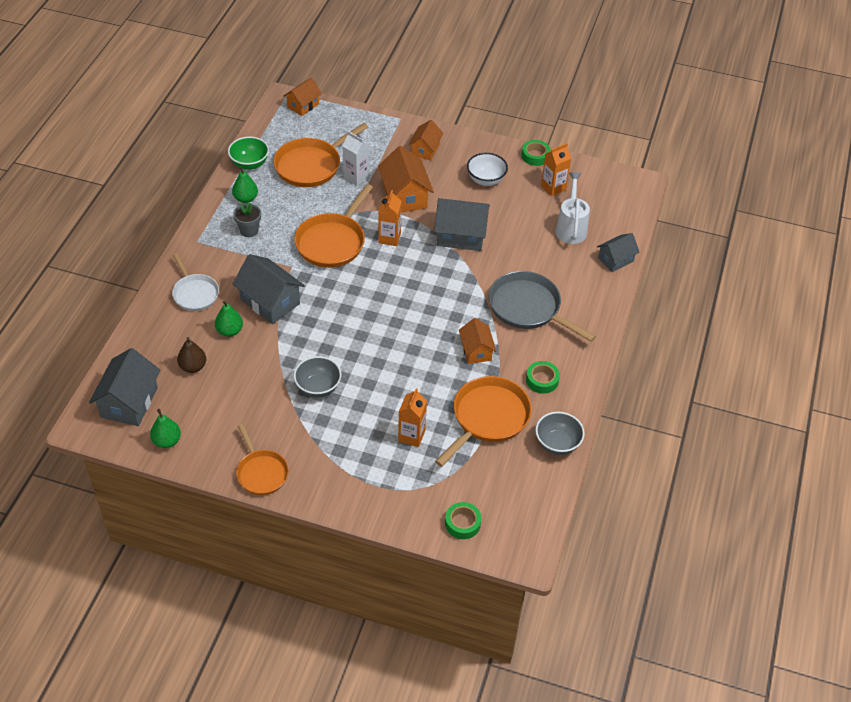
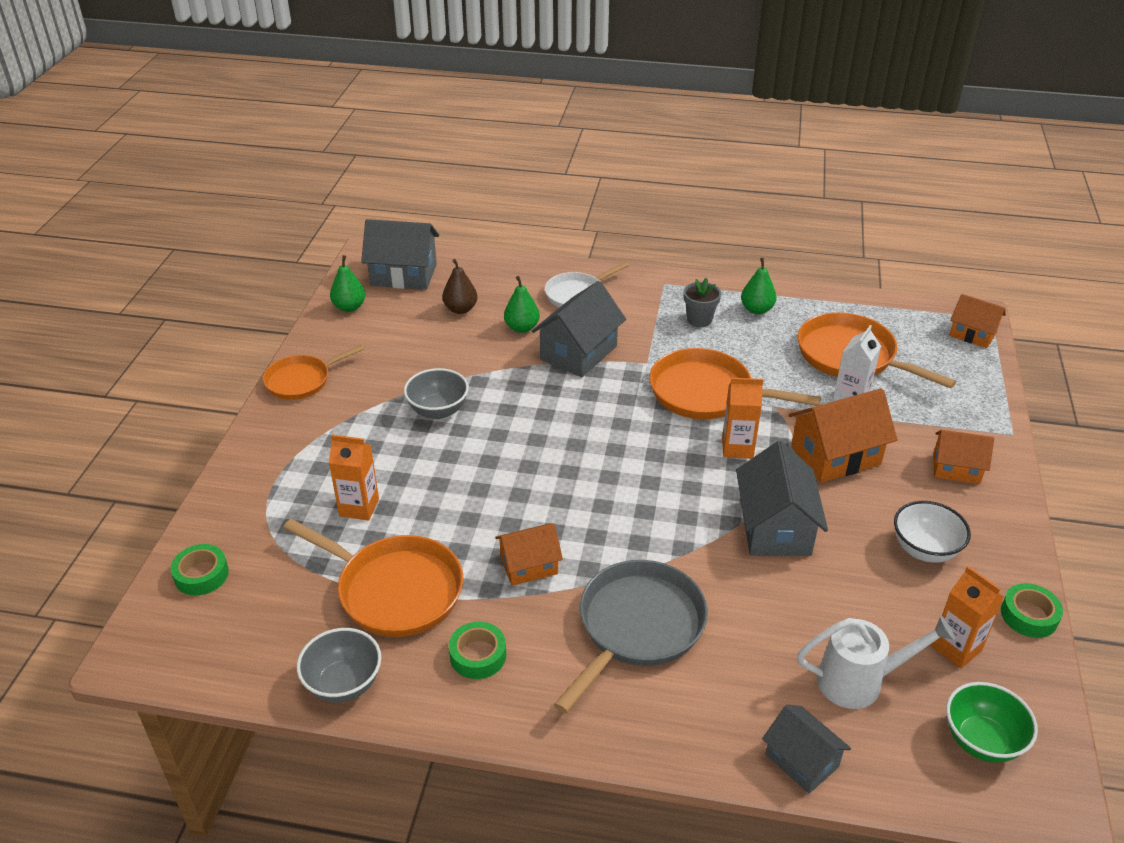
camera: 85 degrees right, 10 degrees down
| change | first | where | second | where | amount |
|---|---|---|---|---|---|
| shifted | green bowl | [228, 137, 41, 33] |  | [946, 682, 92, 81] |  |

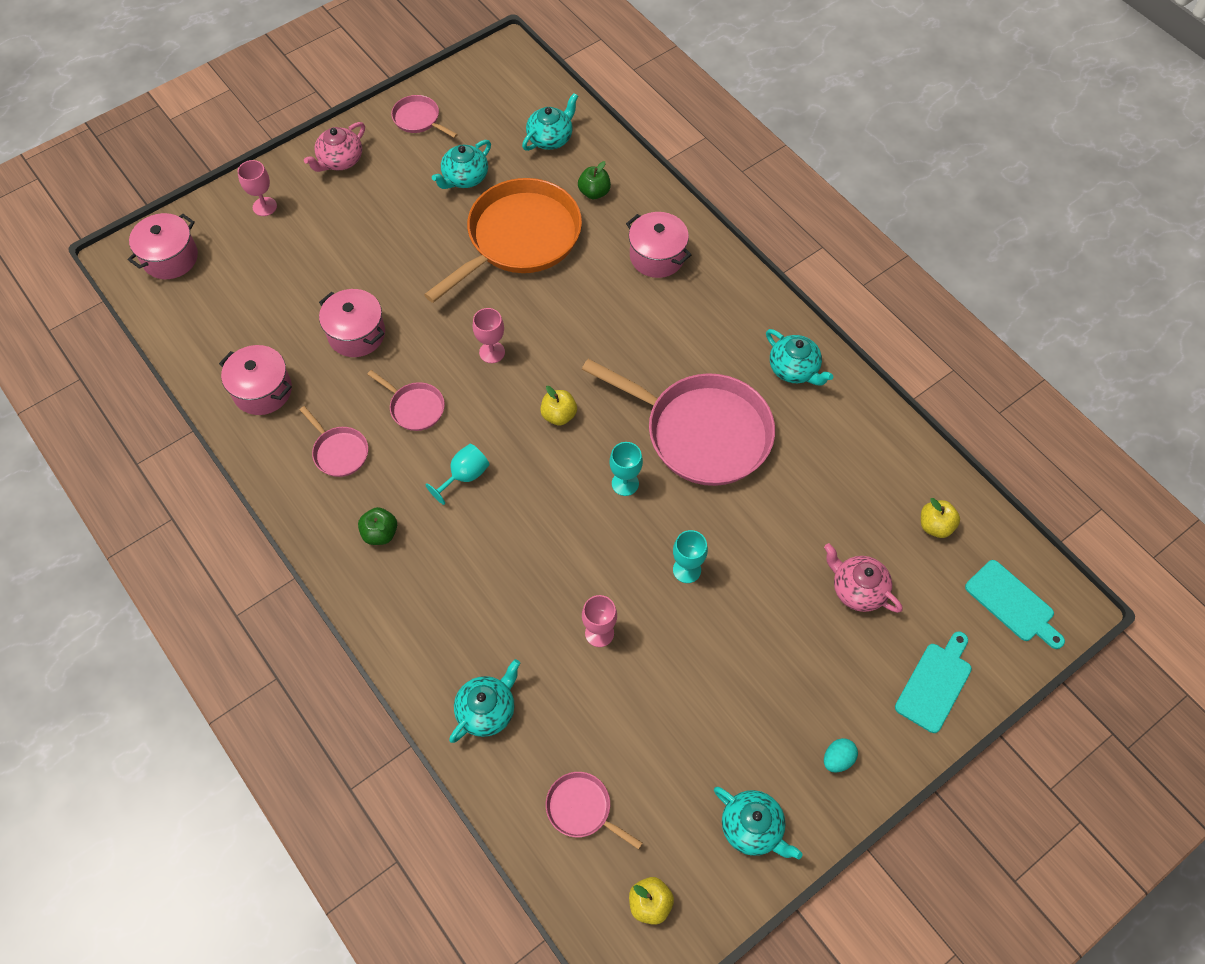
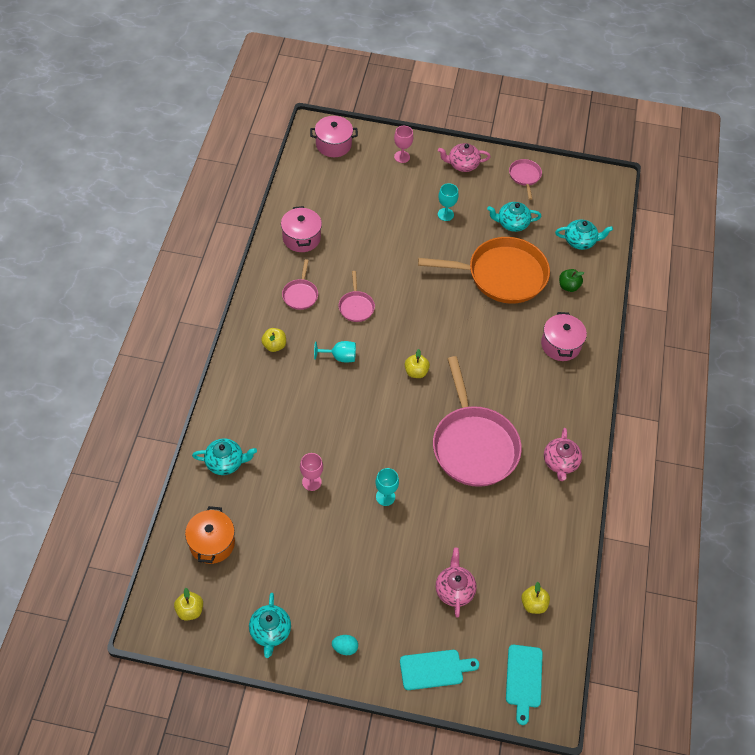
camera: 45 degrees right, 5 degrees down
| change | first | where | second | where | amount |
|---|---|---|---|---|---|
| gone | pink pot | [319, 289, 66, 68] |  |  |  |
| gone | pink goblet | [473, 308, 32, 55] |  |  |  |
| shifted | turquoise goblet | [609, 442, 34, 54] |  | [438, 183, 21, 38] |  |
| swapped | pink pan | [546, 772, 97, 78] | orange pot | [185, 506, 50, 58] |  |
| repainted | green apple | [358, 507, 39, 38] | yellow apple | [261, 328, 25, 24] |  |
| repainted | turquoise teapot | [766, 329, 67, 57] | pink teapot | [544, 428, 38, 53] |  |

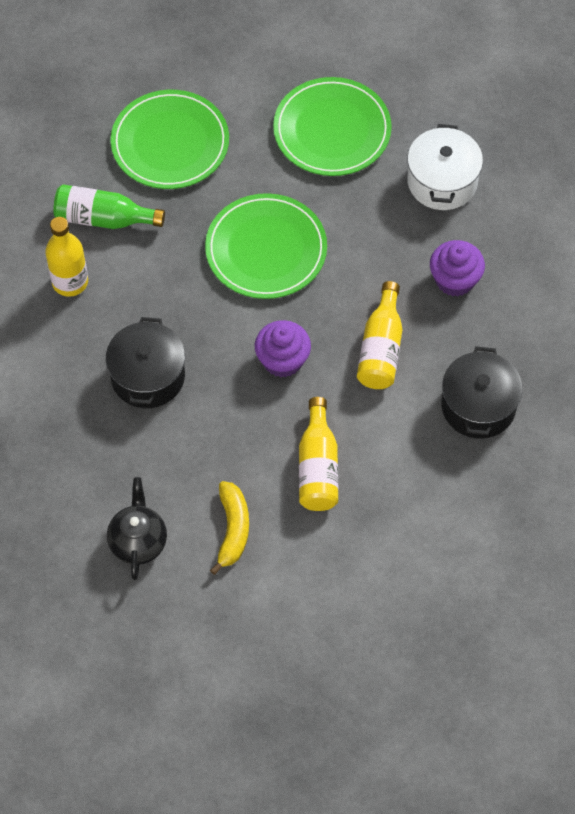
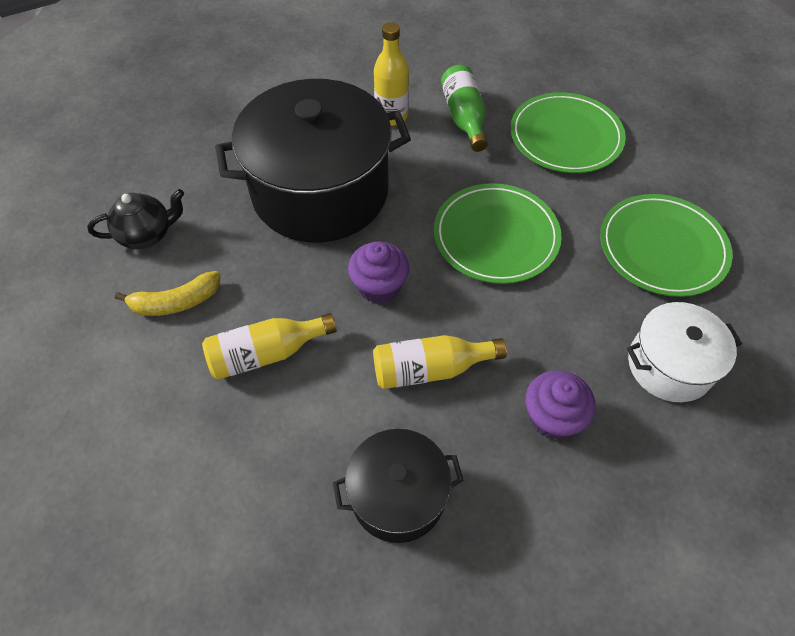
camera: 70 degrees right, 5 degrees down
| change | first | where | second | where | amount |
|---|---|---|---|---|---|
| scaled | black pot | [106, 317, 79, 91] |  | [215, 79, 196, 164] | x1.92 |

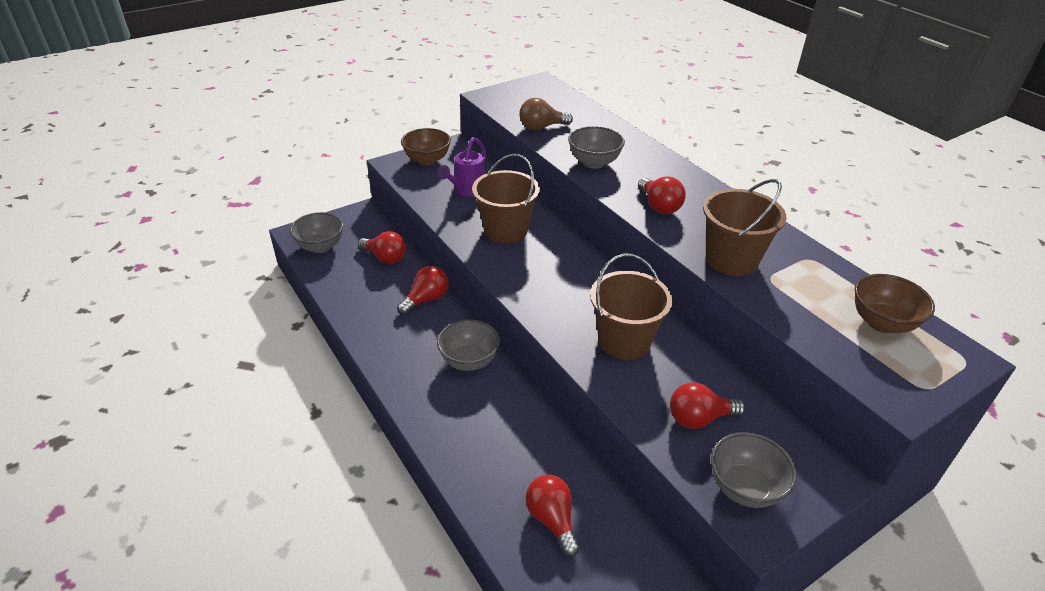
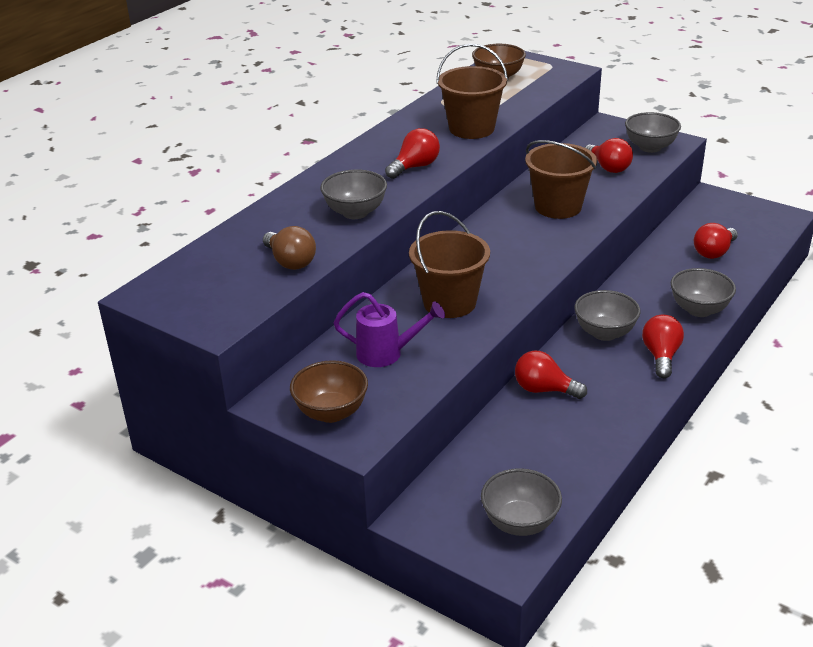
camera: 110 degrees left, 5 degrees down
| change | first | where | second | where | amount |
|---|---|---|---|---|---|
| new |  |  | grey bowl | [671, 268, 65, 49] |  |
| shifted | red light bulb | [358, 231, 48, 33] |  | [642, 315, 42, 63] |  |

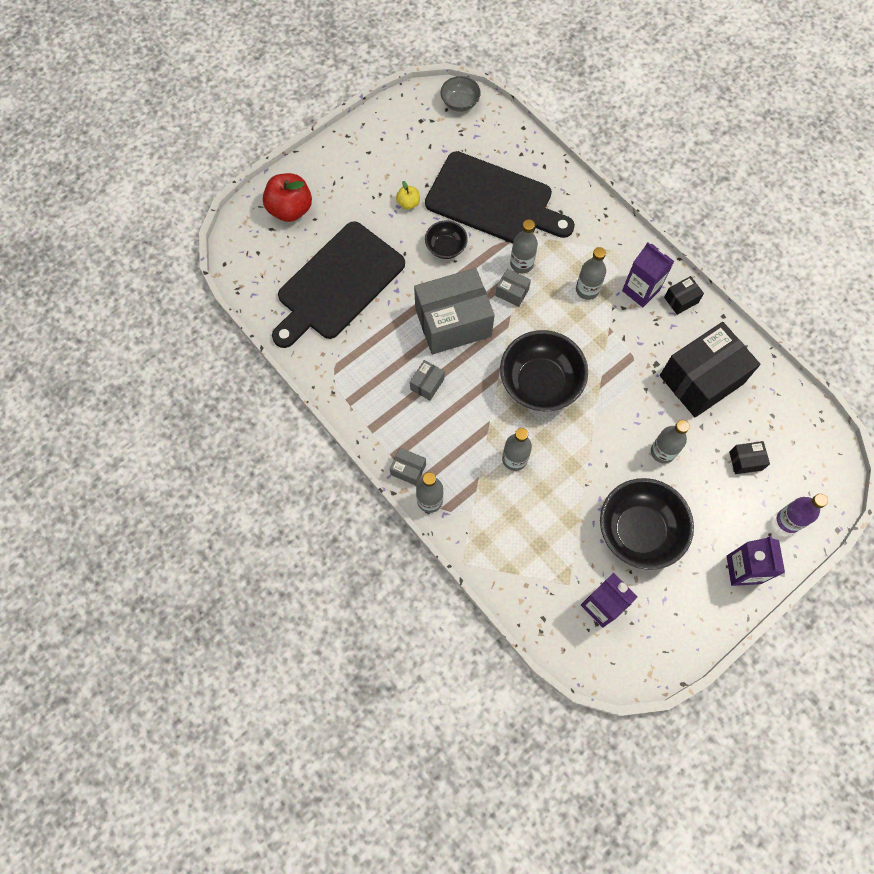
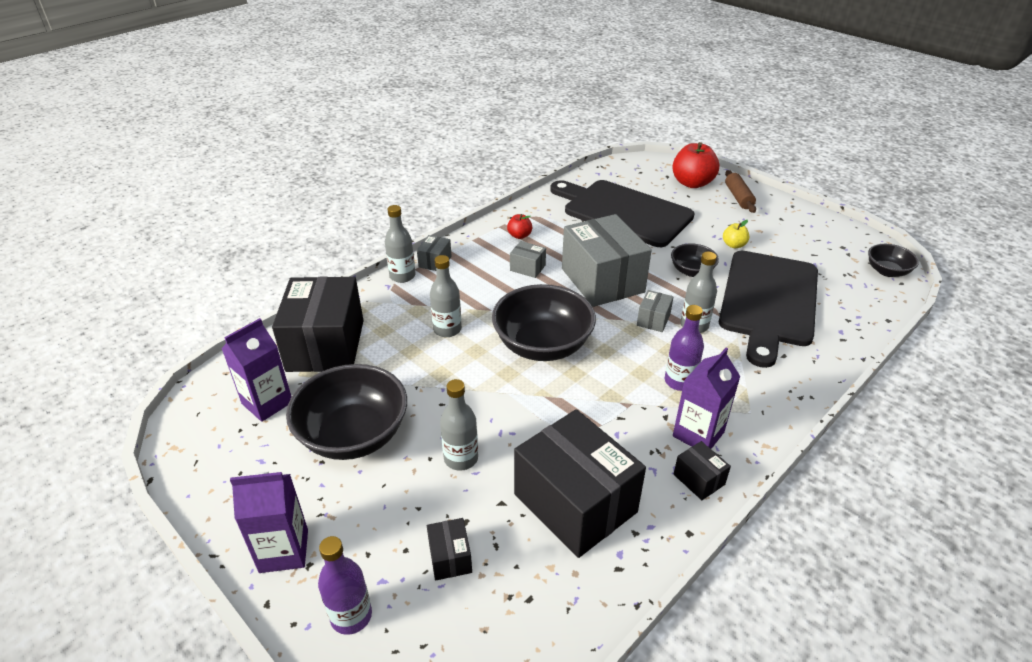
camera: 85 degrees right, 30 degrees down
| change | first | where | second | where | amount |
|---|---|---|---|---|---|
| new |  |  | black box | [272, 277, 92, 95] |  |
| new |  |  | red apple | [507, 214, 25, 25] |  |
| new |  |  | brown rolling pin | [725, 170, 31, 43] |  |
| repainted | grey bowl | [441, 76, 40, 36] | black bowl | [868, 244, 51, 33] |  |
| repainted | grey bottle | [576, 247, 30, 53] | purple bottle | [665, 305, 39, 86] |  |

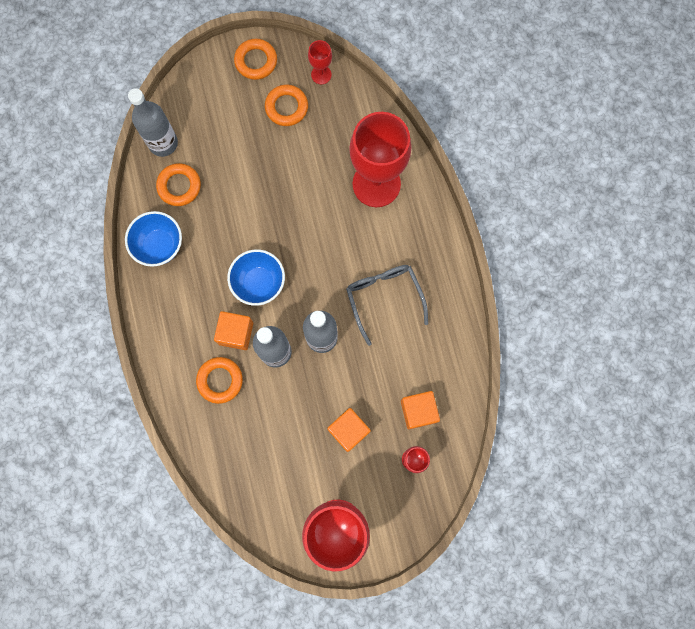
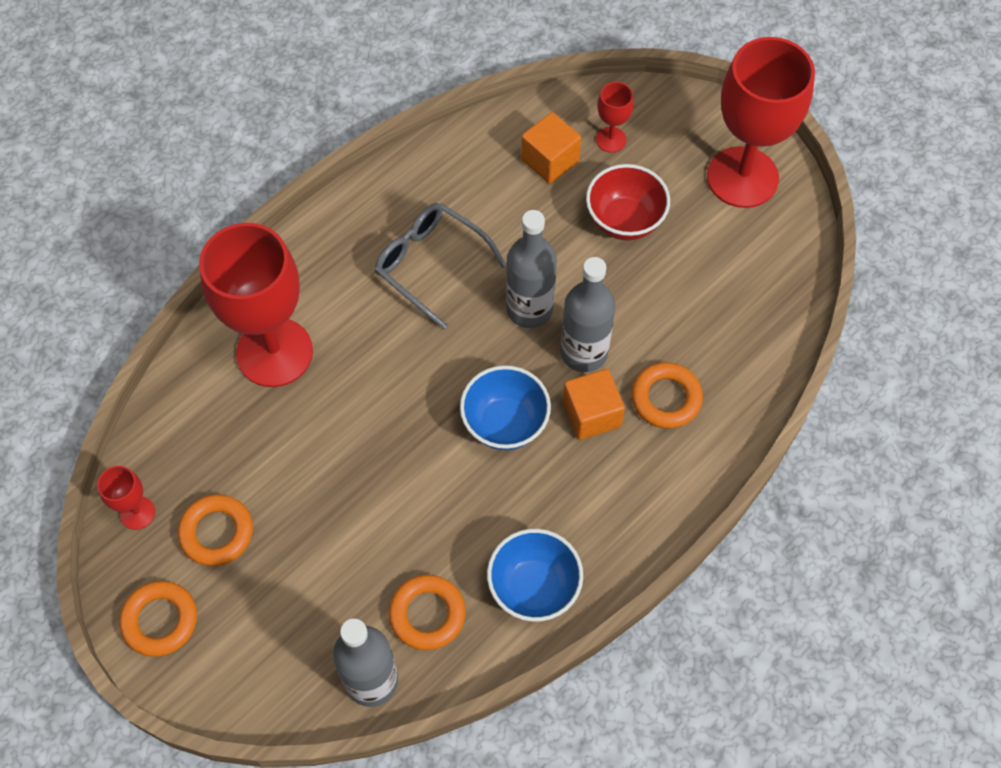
camera: 120 degrees left, 15 degrees down
| change | first | where | second | where | amount |
|---|---|---|---|---|---|
| swapped | orange cube | [327, 408, 44, 44] | red bowl | [586, 164, 84, 76] |  |
| rotated | grey glasses | [346, 265, 82, 81] |  | [375, 203, 132, 126] | 90 degrees clockwise |

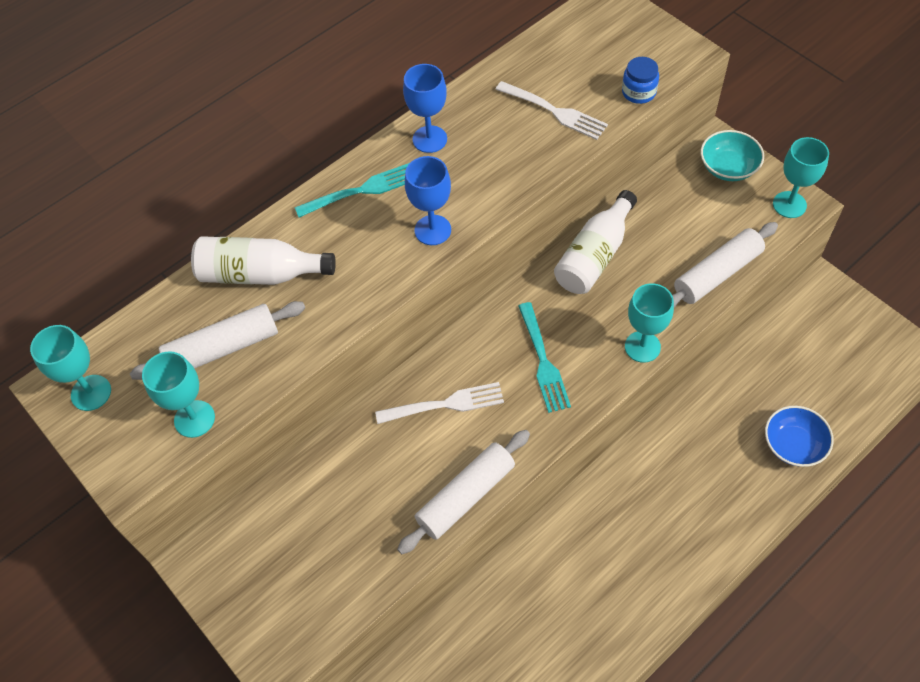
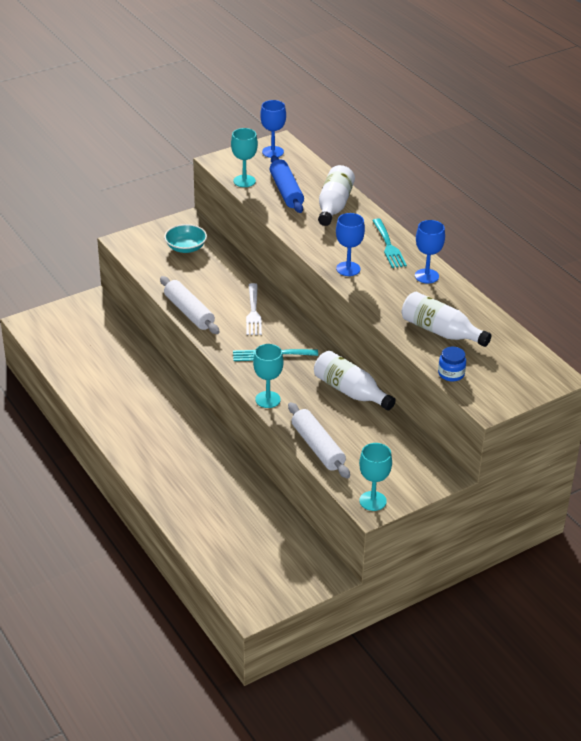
camera: 95 degrees right, 20 degrees down
| change | first | where | second | where | amount |
|---|---|---|---|---|---|
| gone | blue bowl | [765, 406, 69, 61] |  |  |  |
| shifted | turquoise bowl | [701, 130, 63, 51] |  | [164, 224, 43, 29] |  |
| swapped | white fork | [495, 81, 113, 59] | white bottle | [402, 292, 90, 55] |  |
| repainted | turquoise goblet | [30, 325, 81, 86] | blue goblet | [260, 100, 26, 58] |  |
| repainted | white rolling pin | [130, 301, 175, 79] | blue rolling pin | [270, 155, 34, 58] |  |

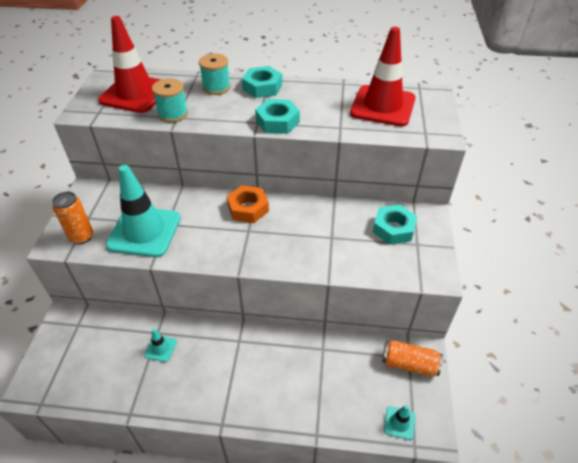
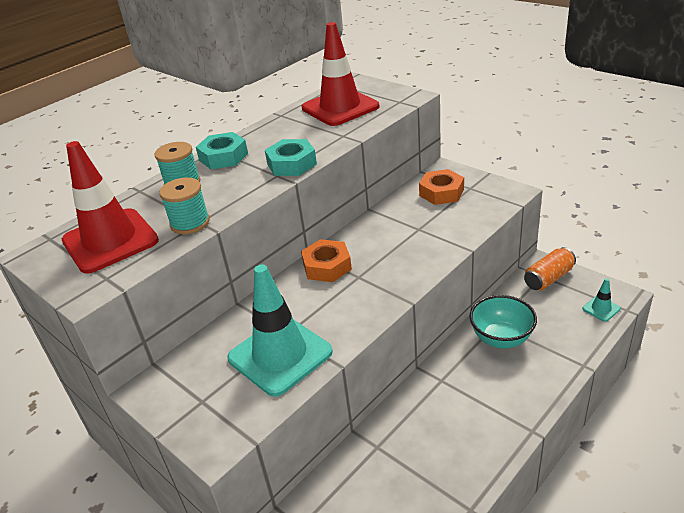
camera: 50 degrees left, 10 degrees down
| change | first | where | second | where | amount |
|---|---|---|---|---|---|
| gone | orange can | [52, 192, 41, 52] |  |  |  |
| gone | turquoise traffic cone | [145, 328, 32, 34] |  |  |  |
| new |  |  | turquoise bowl | [469, 295, 68, 54] |  |
| repainted | turquoise nut | [373, 204, 44, 41] | orange nut | [419, 169, 45, 36] |  |

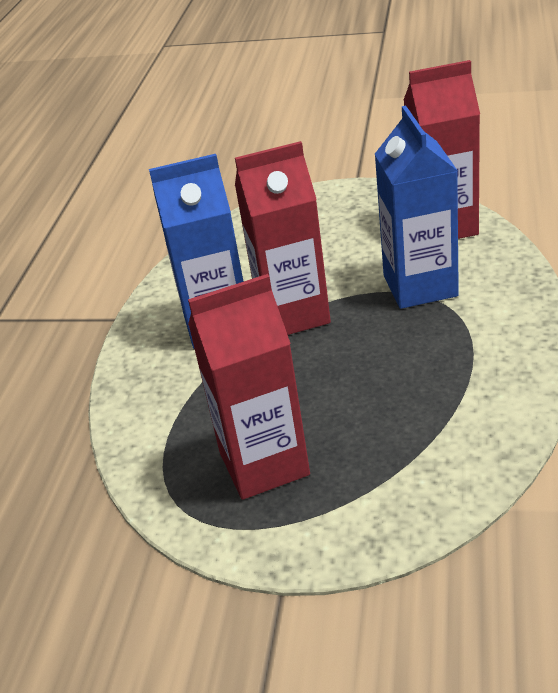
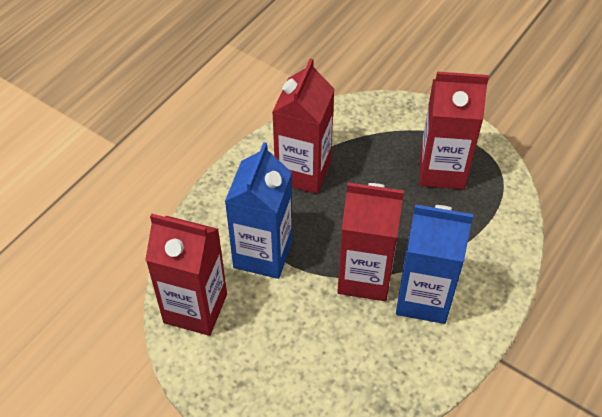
camera: 160 degrees left, 15 degrees up
| change | first | where | second | where | amount |
|---|---|---|---|---|---|
| new |  |  | red carton | [272, 59, 63, 135] |  |

